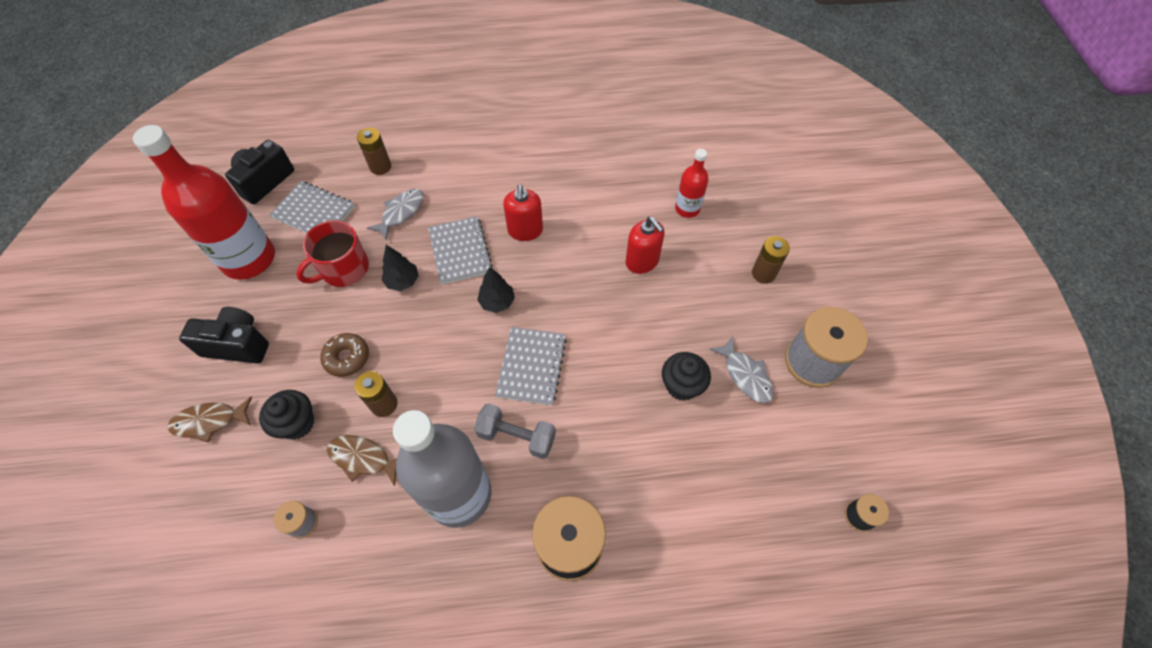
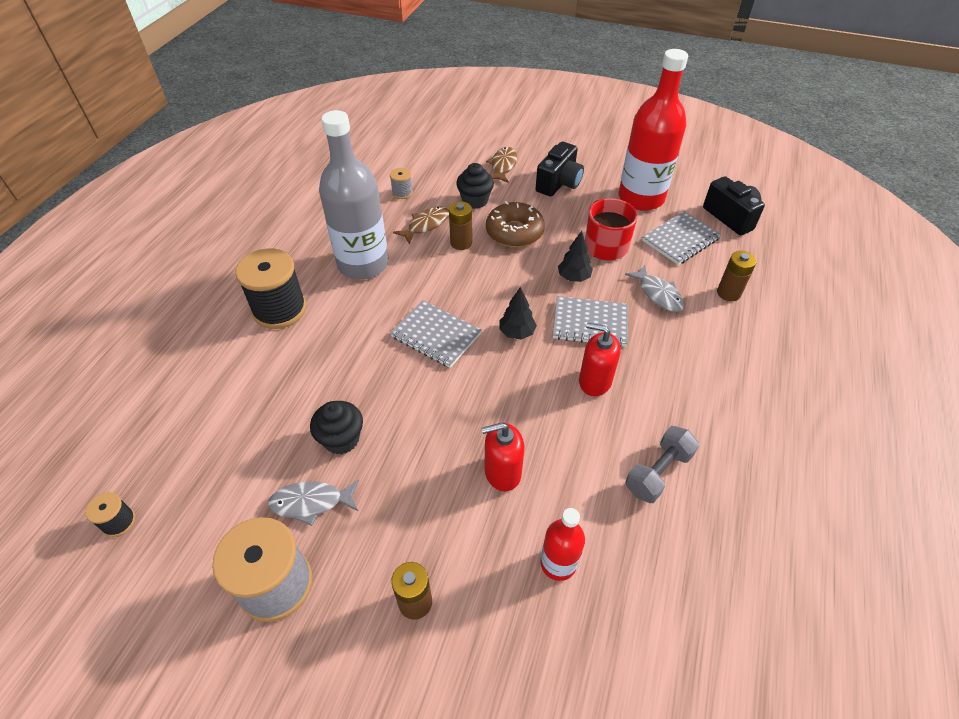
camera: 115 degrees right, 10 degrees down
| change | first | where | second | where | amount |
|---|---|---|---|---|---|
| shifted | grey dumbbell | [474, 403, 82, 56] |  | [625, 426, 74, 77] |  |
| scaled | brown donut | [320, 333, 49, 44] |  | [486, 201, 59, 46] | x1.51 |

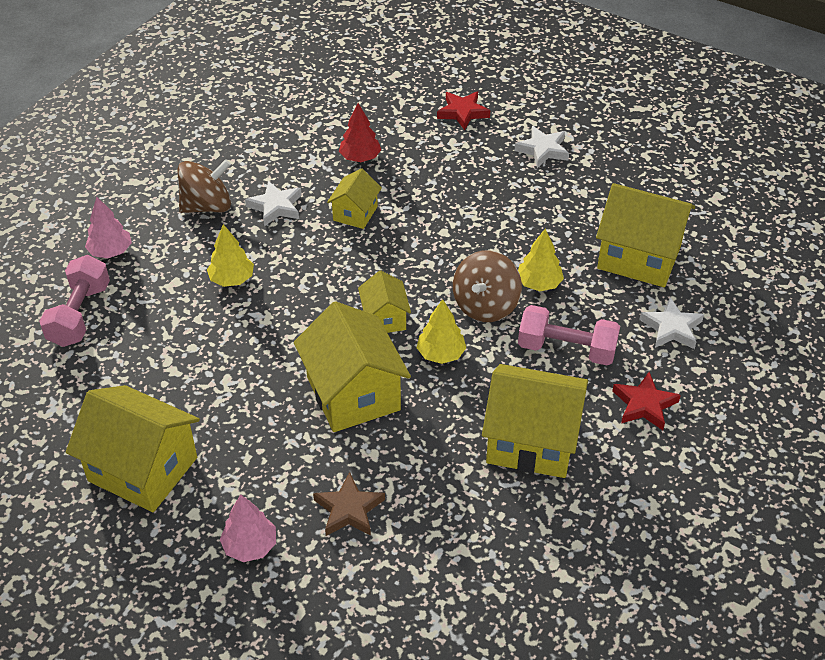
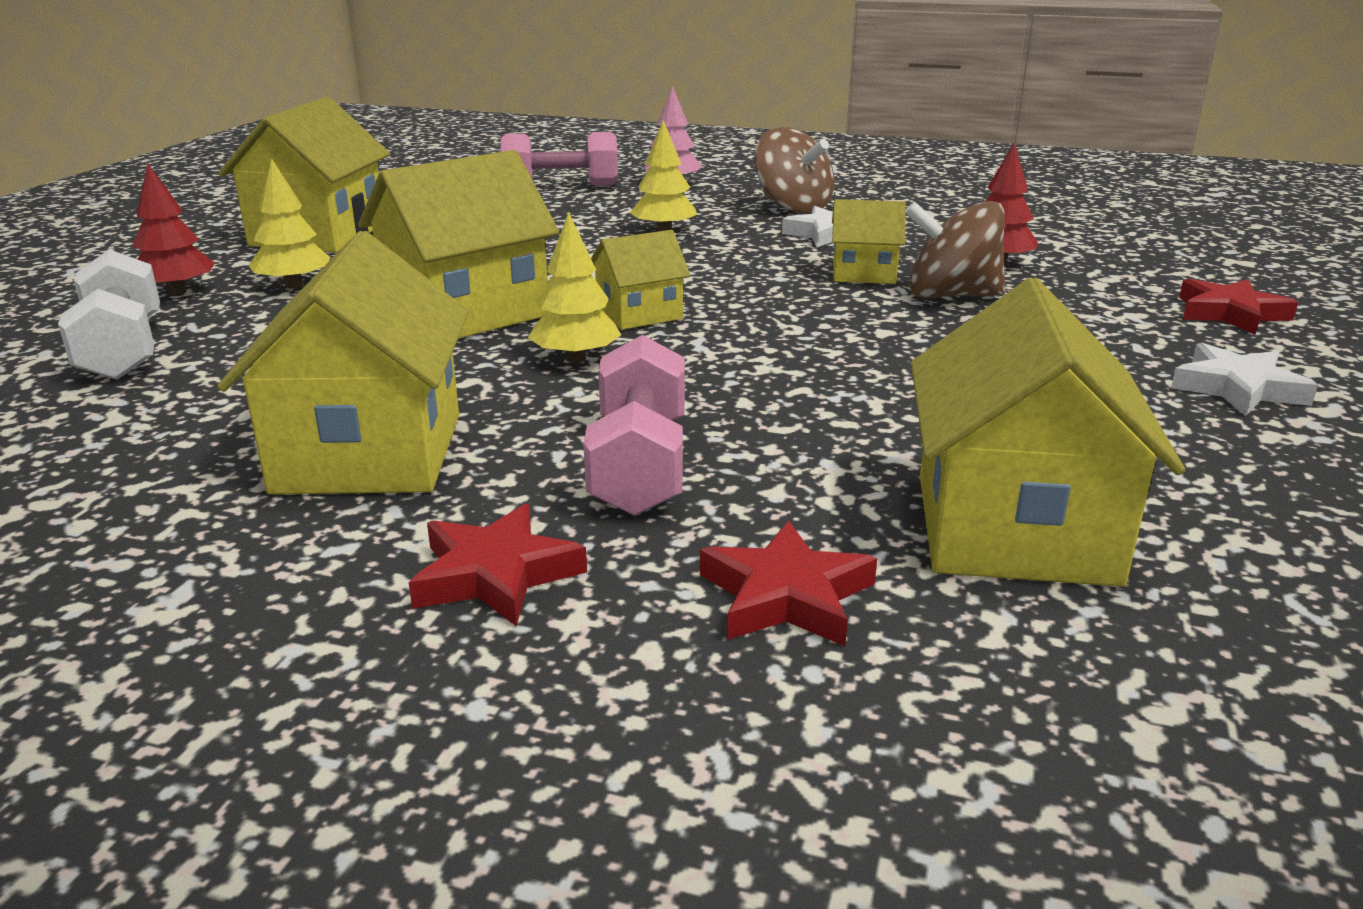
camera: 75 degrees right, 20 degrees down
| change | first | where | second | where | amount |
|---|---|---|---|---|---|
| gone | brown star | [313, 472, 72, 64] |  |  |  |
| new |  |  | white dumbbell | [58, 249, 102, 131] |  |
| shifted | brown spinning top | [453, 250, 69, 72] |  | [905, 201, 101, 97] |  |
| shifted | yellow tree | [518, 229, 46, 62] |  | [248, 158, 82, 131] |  |
| repainted | pink tree | [220, 494, 56, 68] | red tree | [132, 164, 83, 131] |  |
| repainted | white star | [639, 297, 65, 52] | red star | [700, 520, 177, 126] |  |

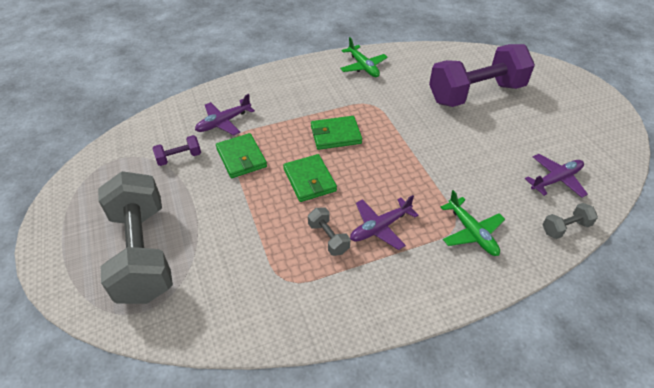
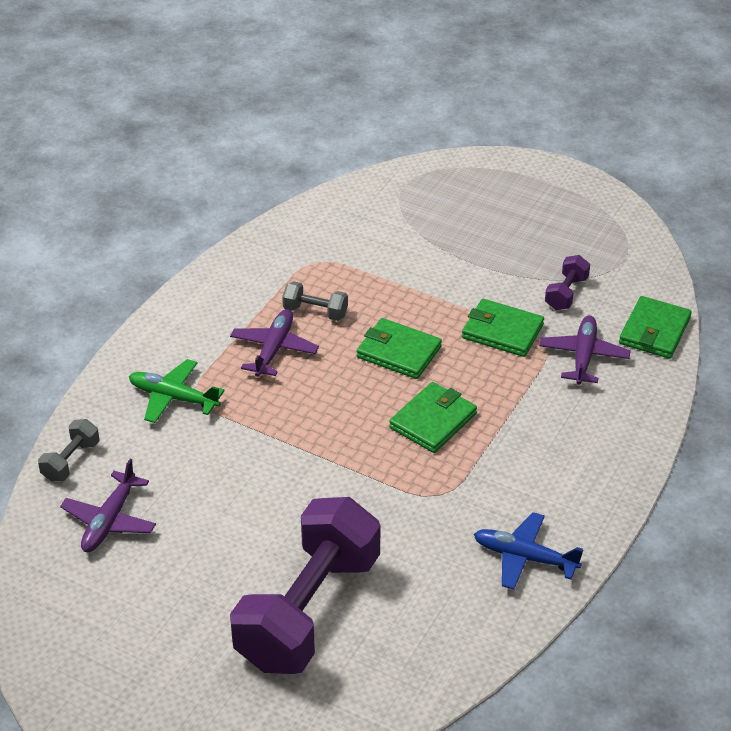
camera: 140 degrees right, 5 degrees down
| change | first | where | second | where | amount |
|---|---|---|---|---|---|
| gone | grey dumbbell | [98, 171, 75, 133] |  |  |  |
| new |  |  | green wallet | [619, 296, 73, 63] |  |
| repainted | green plane | [340, 37, 48, 40] | blue plane | [474, 512, 109, 78] |  |

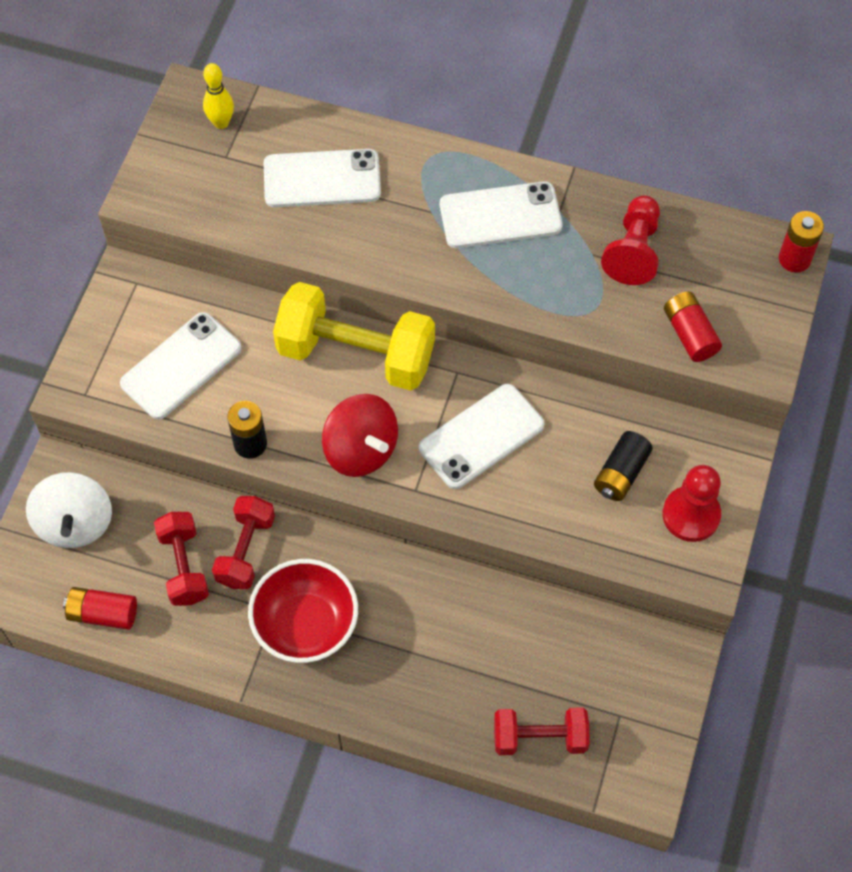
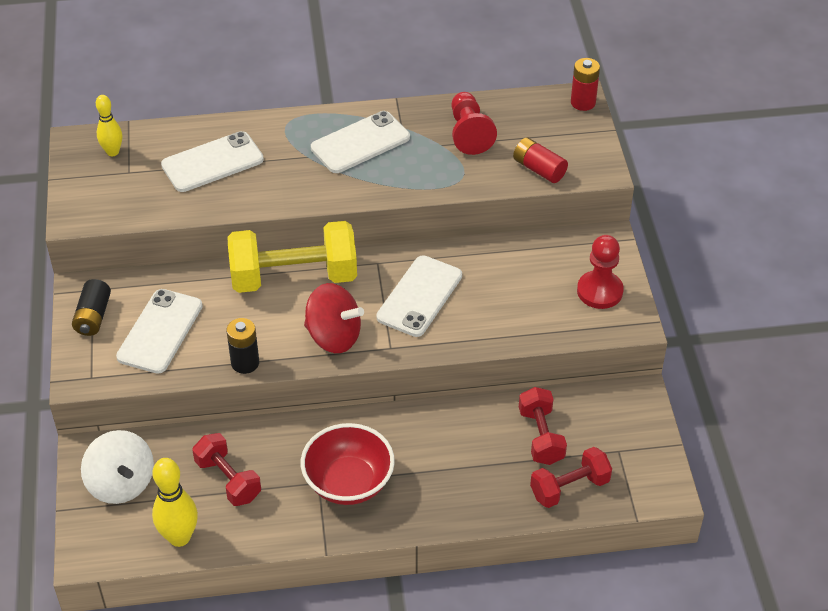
camera: 25 degrees left, 15 degrees down
| change | first | where | second | where | amount |
|---|---|---|---|---|---|
| shifted | red dumbbell | [212, 496, 63, 93] |  | [519, 387, 48, 78] |  |
| shifted | black battery | [594, 431, 59, 70] |  | [72, 279, 39, 57] |  |
| swapped | red battery | [63, 587, 74, 43] | yellow bowling pin | [152, 458, 46, 89] |  |

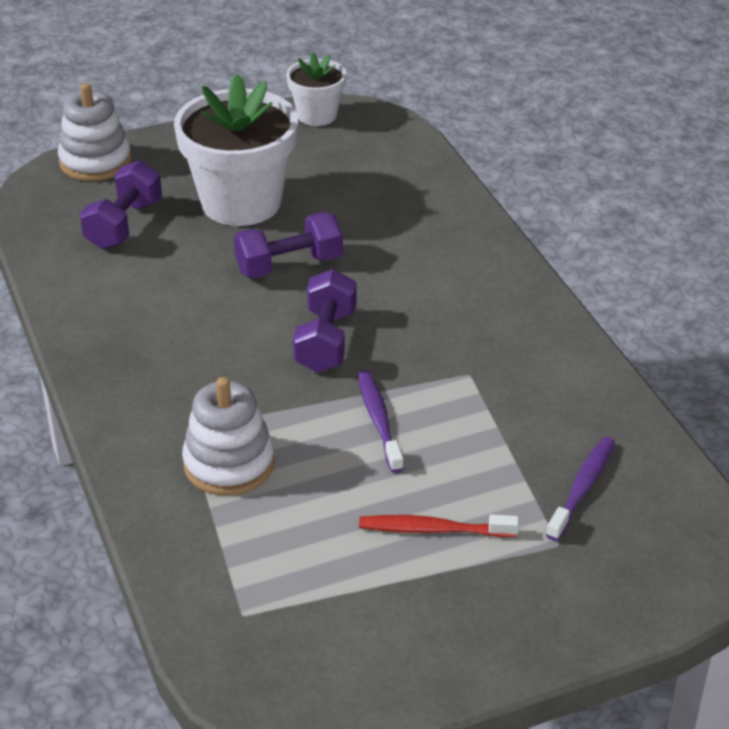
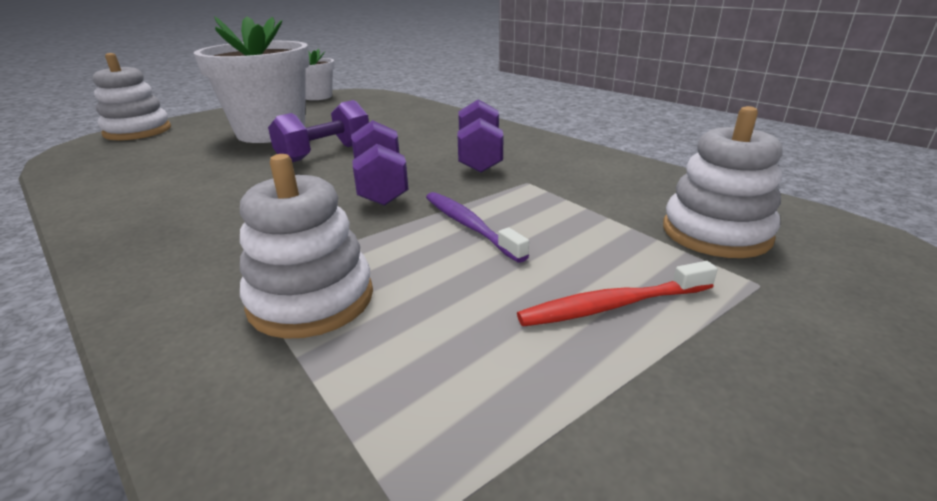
camera: 20 degrees left, 10 degrees down
| change | first | where | second | where | amount |
|---|---|---|---|---|---|
| shifted | purple dumbbell | [80, 160, 82, 89] |  | [458, 99, 46, 74] |  |
| swapped | purple toothbrush | [546, 437, 69, 104] | white stacking toy | [663, 106, 120, 152] |  |

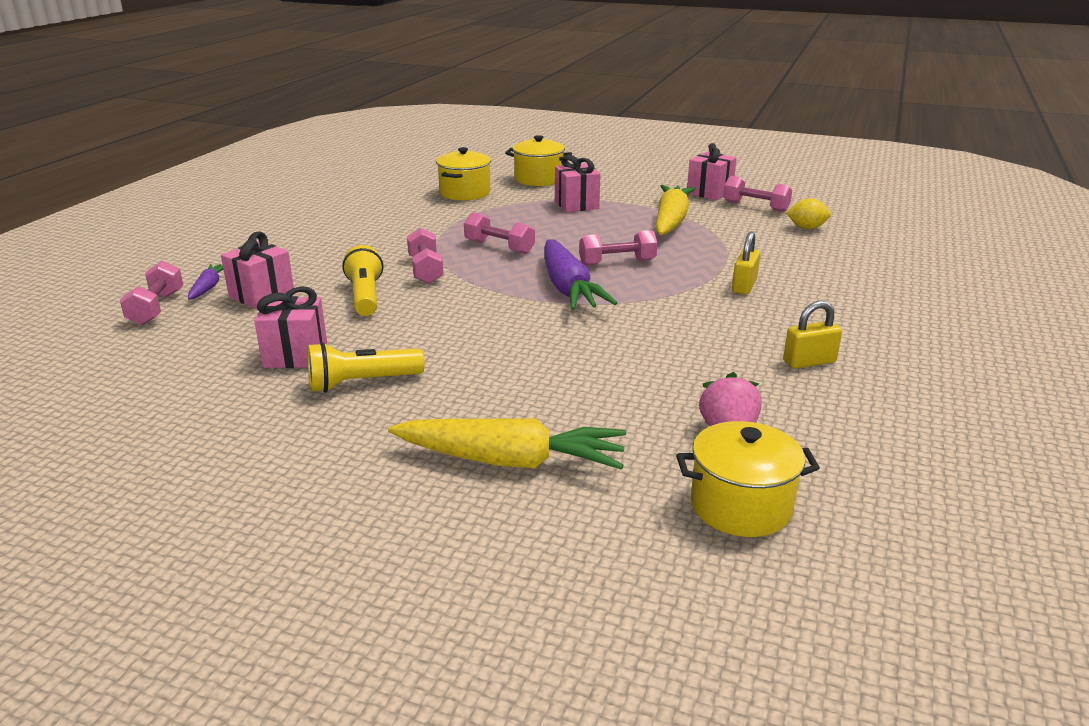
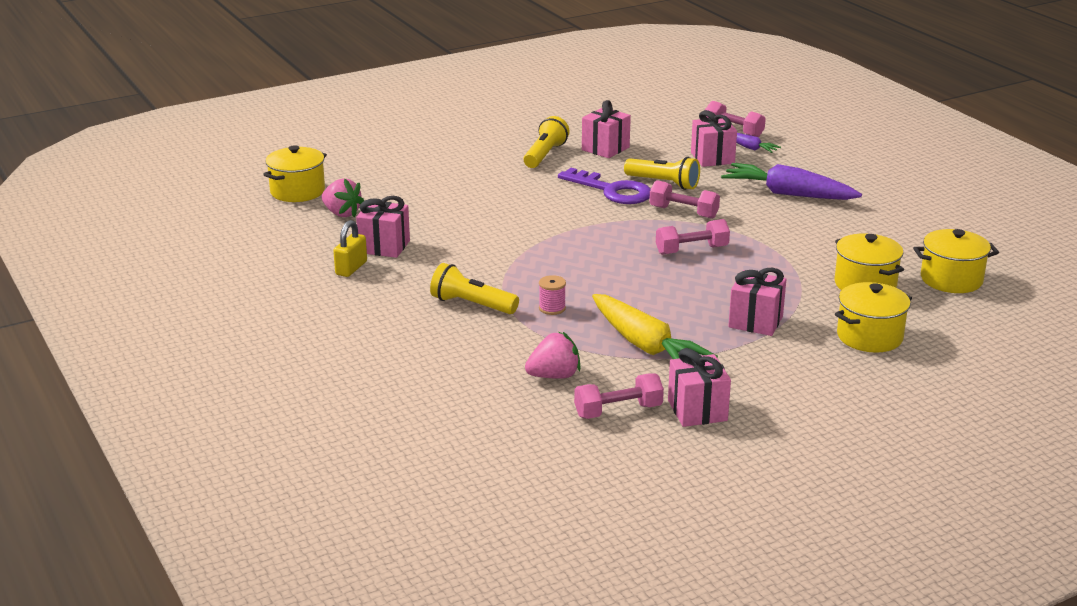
camera: 130 degrees right, 0 degrees up
| change | first | where | second | where | amount |
|---|---|---|---|---|---|
| gone | yellow carrot | [388, 419, 238, 51] |  |  |  |
| gone | pink dumbbell | [579, 230, 79, 36] |  |  |  |
| gone | yellow lemon | [786, 198, 45, 31] |  |  |  |
| new |  |  | pink gift | [356, 196, 54, 62] |  |
| new |  |  | pink strawberry | [525, 332, 55, 47] |  |
| new |  |  | pink spool | [539, 275, 27, 40] |  |
| new |  |  | purple key | [558, 168, 93, 36] |  |
| new |  |  | yellow pot | [913, 229, 86, 64] |  |
| shifted | purple carrot | [544, 239, 73, 71] |  | [721, 163, 141, 37] |  |
| swapped | yellow padlock | [732, 232, 28, 62] | yellow flashlight | [430, 263, 89, 51] |  |

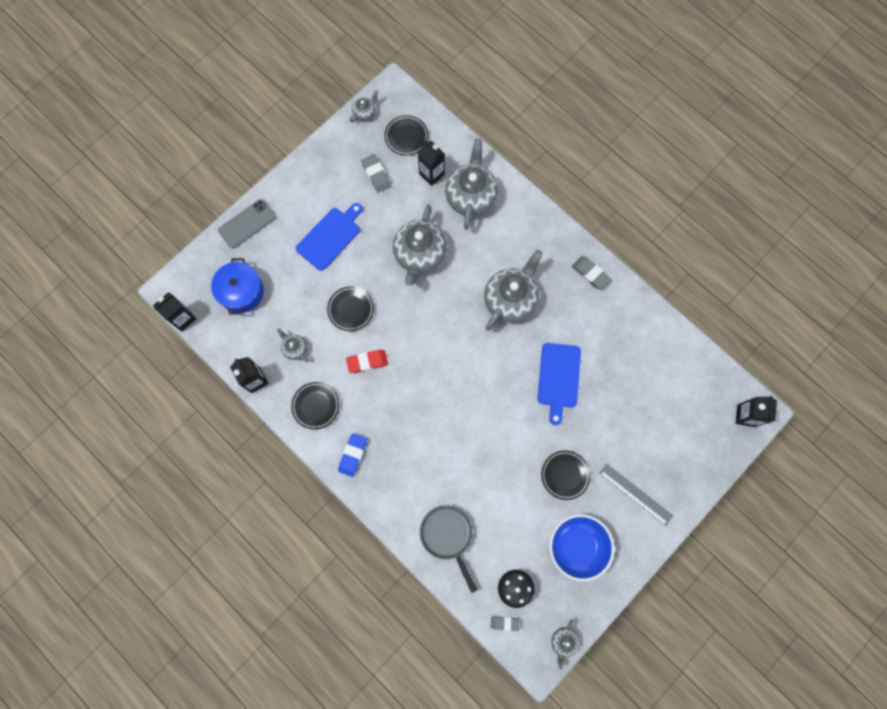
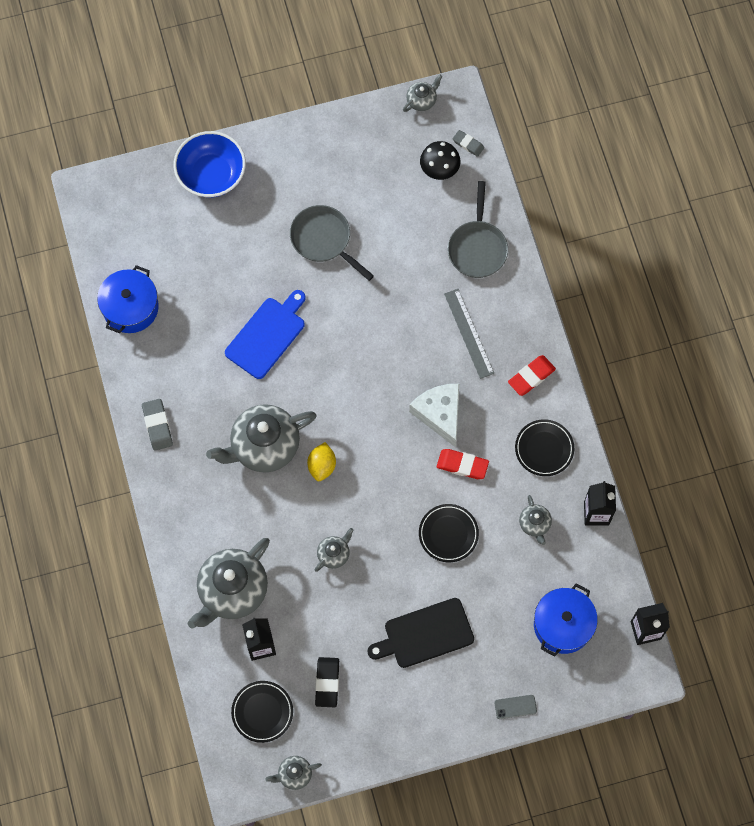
camera: 150 degrees left, 5 degrees down
| change | first | where | second | where | amount |
|---|---|---|---|---|---|
| gone | black carton | [736, 396, 41, 31] |  |  |  |
| new |  |  | blue pot | [97, 265, 62, 68] |  |
| new |  |  | yellow lemon | [307, 442, 29, 39] |  |
| new |  |  | white cheese | [409, 384, 50, 63] |  |
| shifted | blue bowl | [550, 514, 64, 67] |  | [173, 131, 73, 67] |  |
| shifted | grey ruler | [599, 463, 74, 63] |  | [444, 289, 50, 90] |  |
| swapped | black plate | [541, 451, 49, 49] | grey pan | [290, 205, 84, 76] |  |
| repainted | blue cutting board | [296, 203, 67, 68] | black cutting board | [368, 598, 106, 70] |  |
| repainted | blue eraser | [338, 433, 29, 44] | red eraser | [508, 355, 48, 41] |  |
| repainted | grey eraser | [361, 154, 30, 39] | black eraser | [315, 657, 24, 50] |  |
| scaled | grey phone | [218, 199, 58, 49] |  | [494, 695, 43, 24] | x0.54 |
| scaled | grey teapot | [393, 205, 54, 80] |  | [315, 528, 38, 44] | x0.47 |

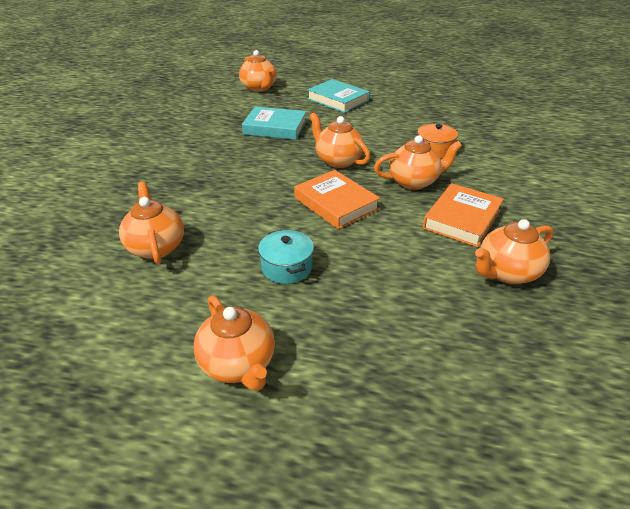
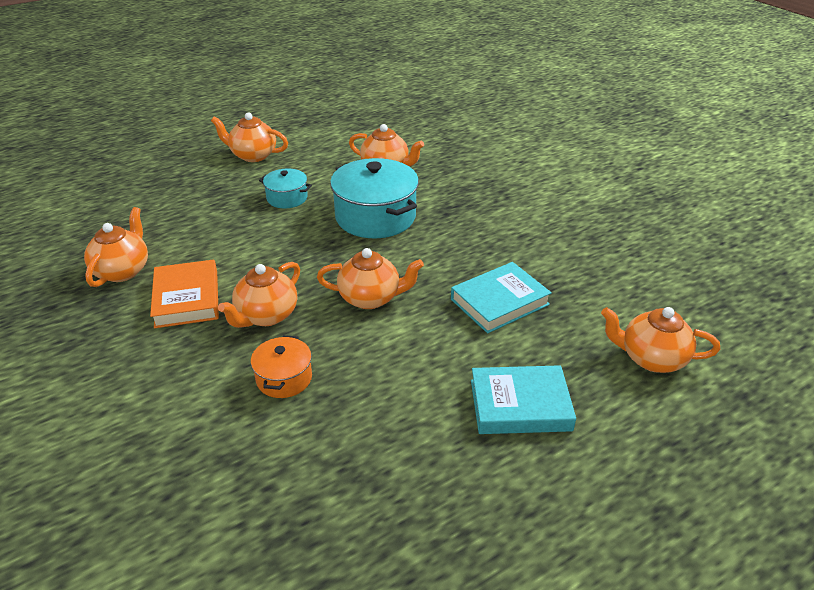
camera: 135 degrees right, 0 degrees up
| change | first | where | second | where | amount |
|---|---|---|---|---|---|
| gone | orange book | [294, 170, 86, 59] |  |  |  |
| new |  |  | turquoise pot | [330, 158, 89, 80] |  |

